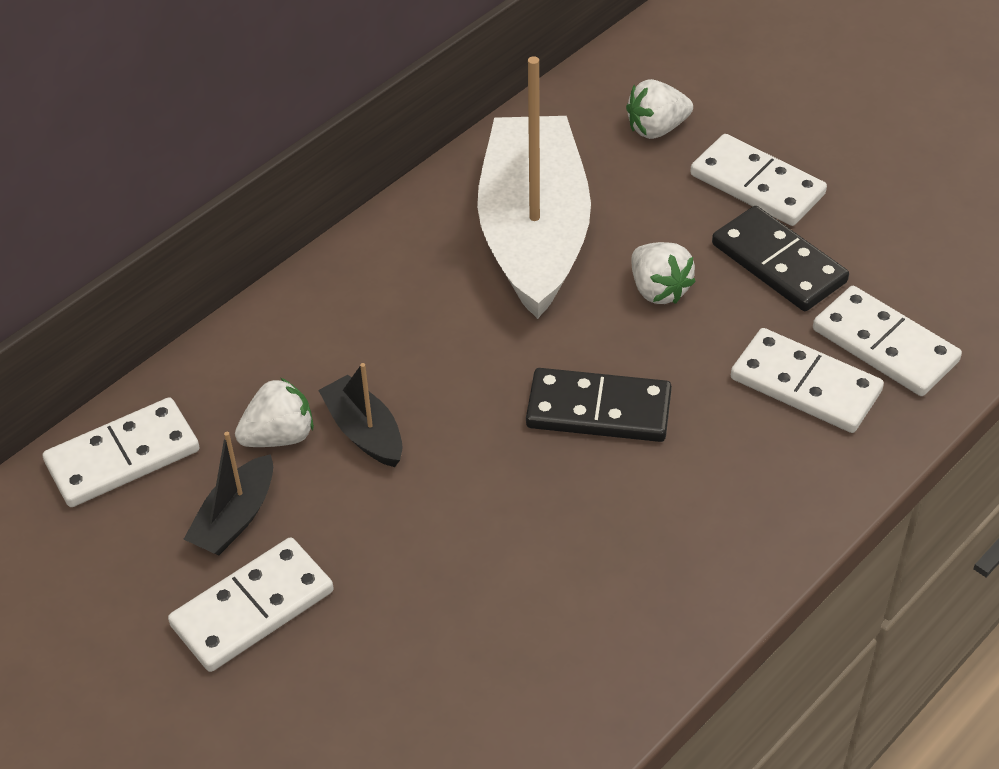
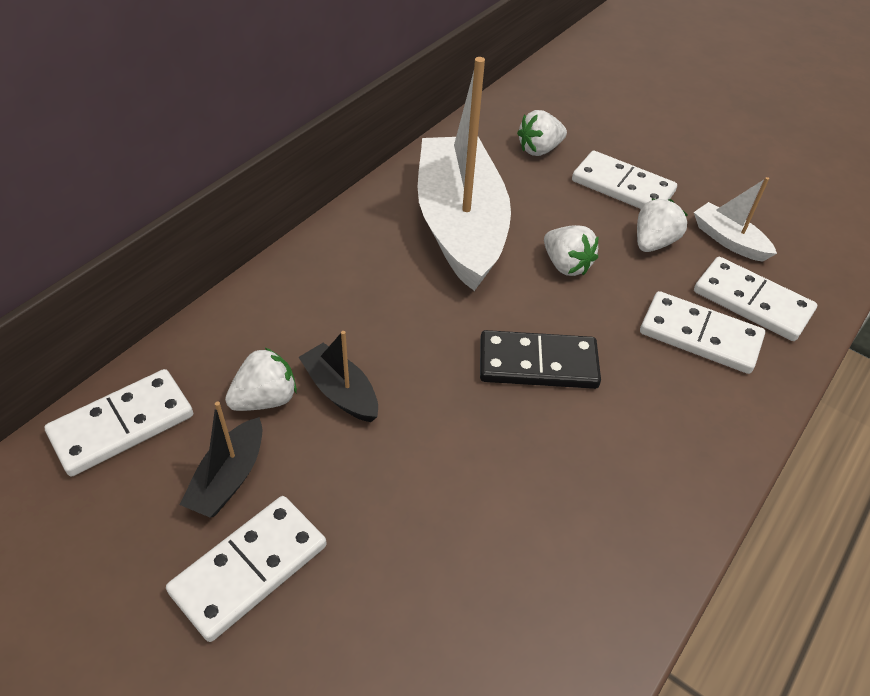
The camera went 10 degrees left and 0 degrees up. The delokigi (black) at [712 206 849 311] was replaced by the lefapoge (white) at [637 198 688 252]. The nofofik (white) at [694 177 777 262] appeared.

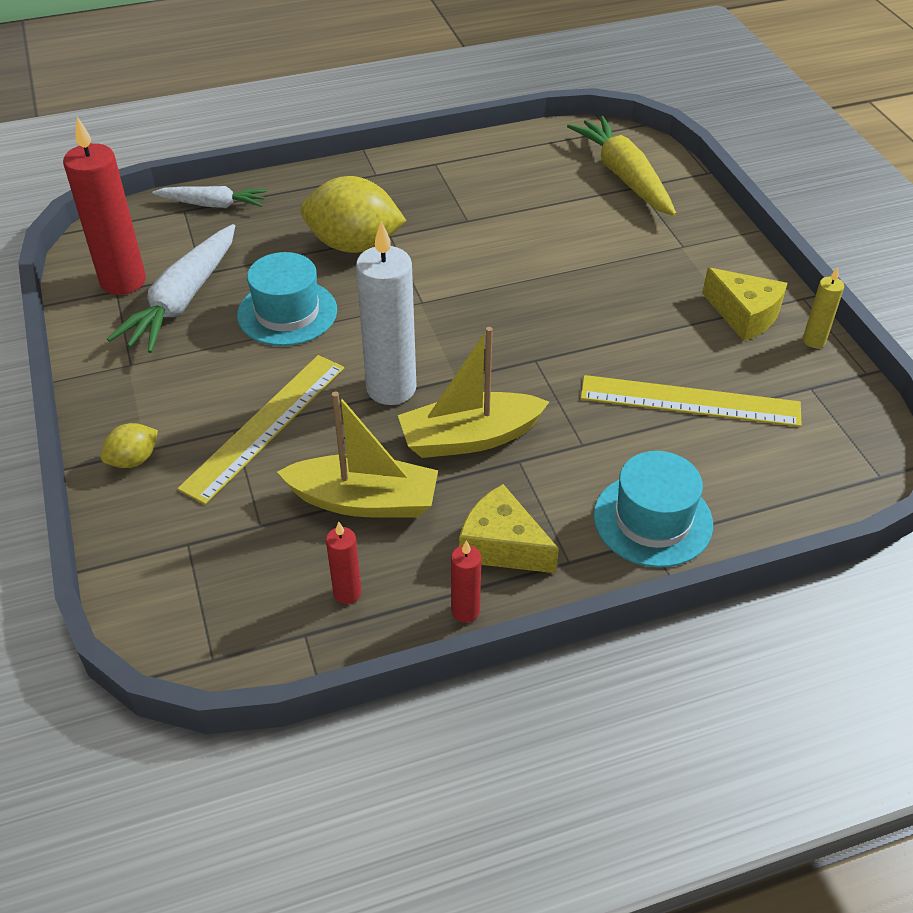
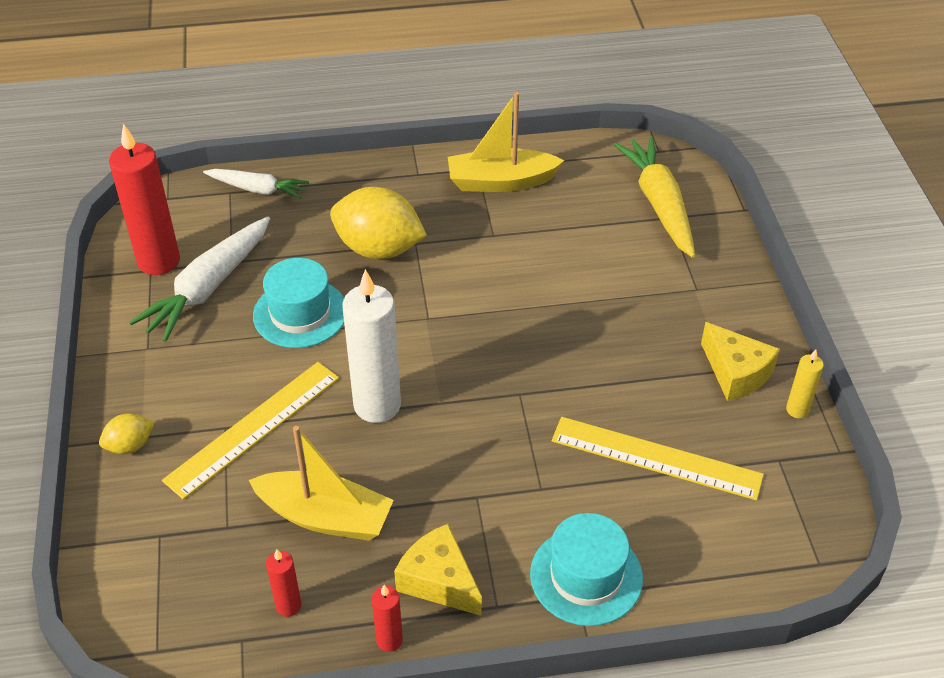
The camera went 10 degrees right and 0 degrees up. The nofofik (yellow) moved from [398 327 549 458] to [448 92 564 192].

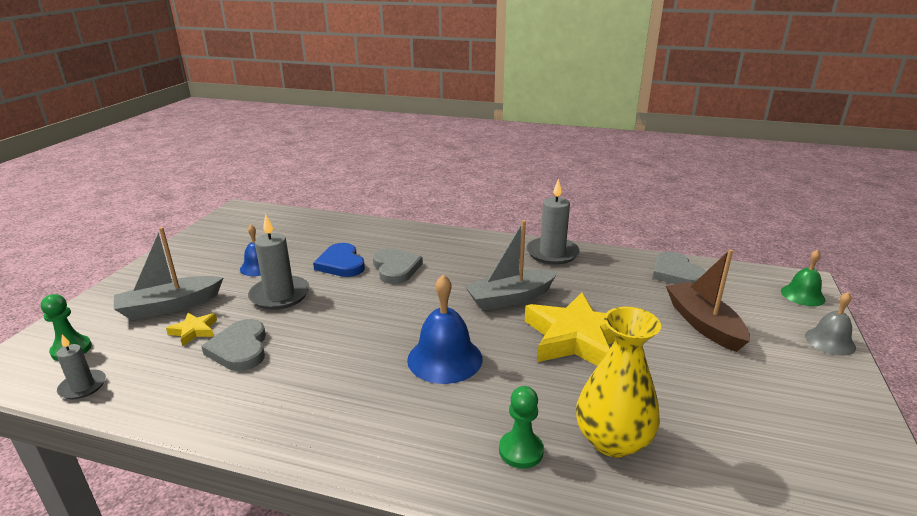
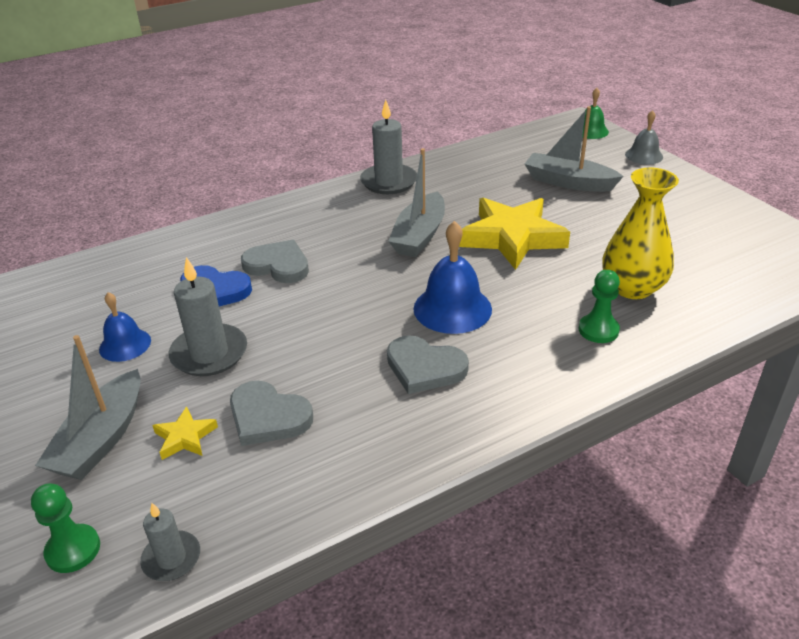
The camera went 45 degrees left and 10 degrees up. The nofofik (brown) at [666 249 750 352] became the nofofik (grey) at [525 106 624 192]. The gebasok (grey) moved from [653 251 706 284] to [387 335 469 394].

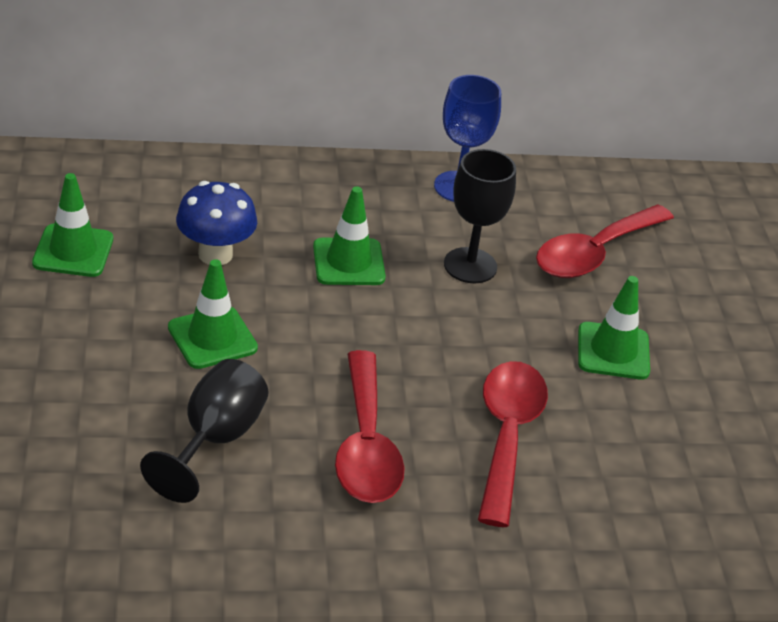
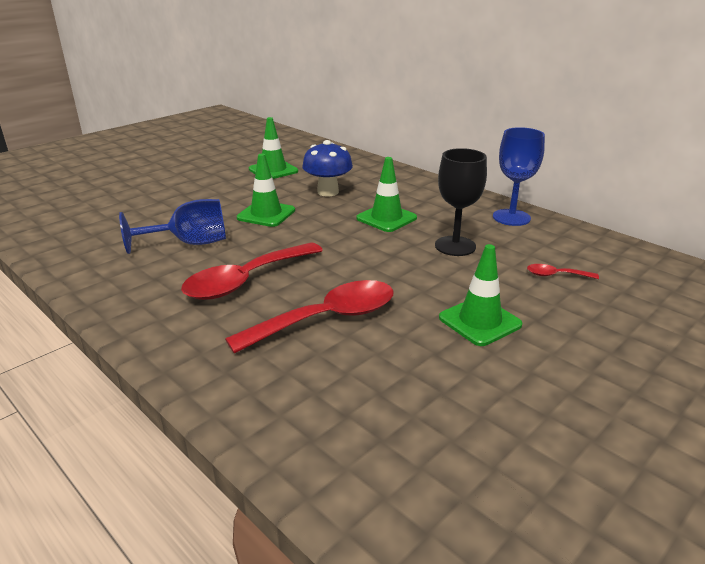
The camera went 55 degrees right and 10 degrees down. The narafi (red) at [536 204 674 278] changed to 0.44 times the size. The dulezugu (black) at [140 359 268 503] became the dulezugu (blue) at [119 199 226 254].

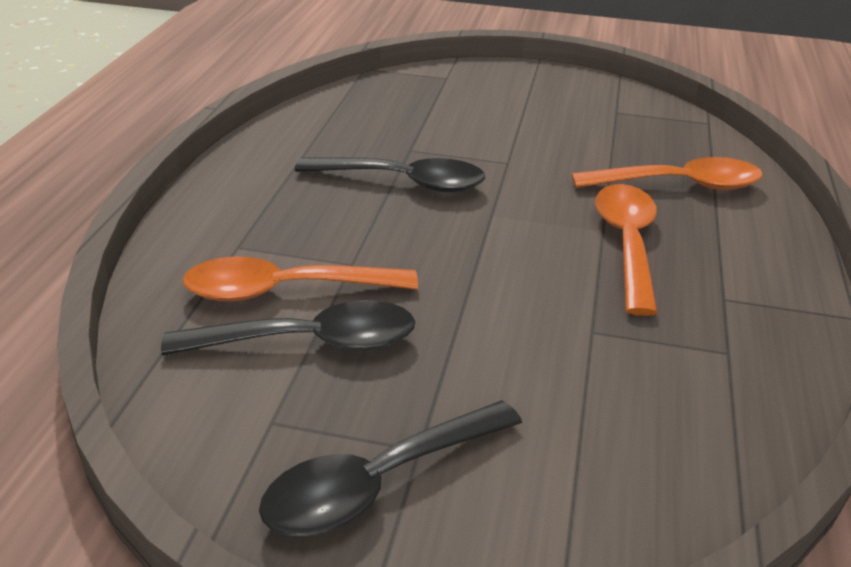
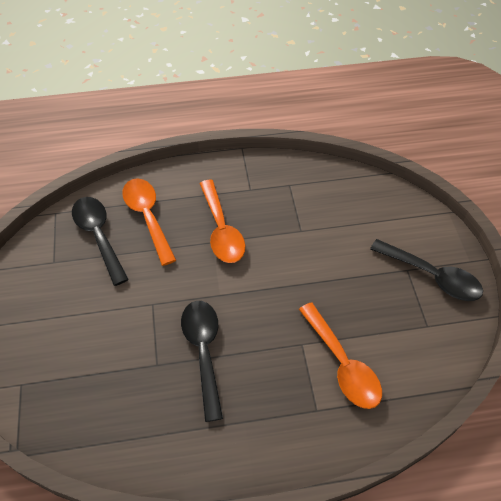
The camera went 110 degrees left and 20 degrees up. The narafi (orange) at [595 184 658 316] turned 90 degrees counterclockwise. The narafi (black) moved from [161 300 415 355] to [72 197 129 286].

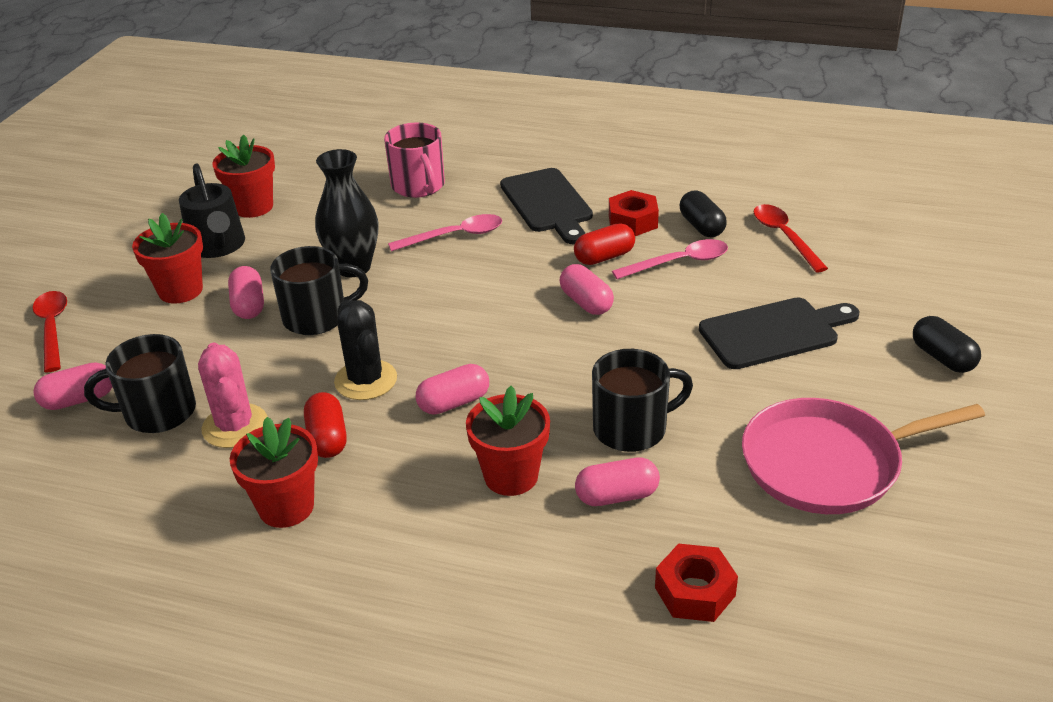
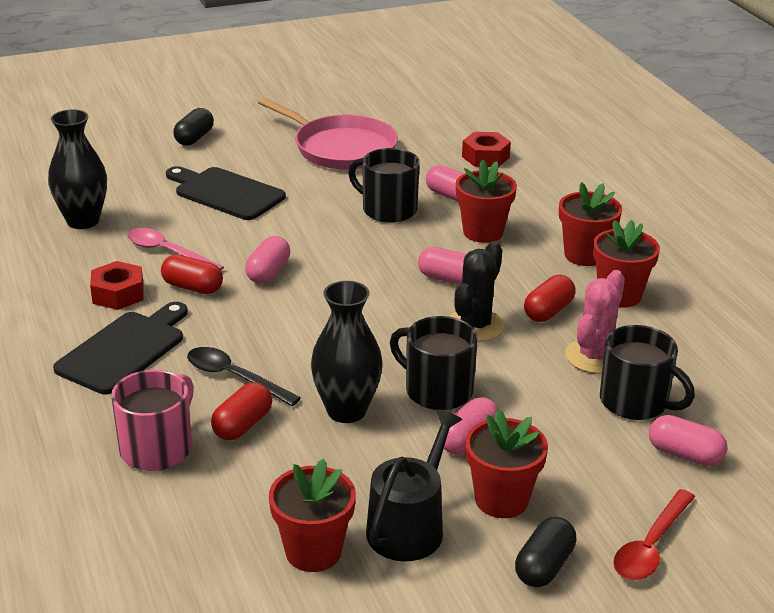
The camera went 130 degrees left and 5 degrees down. The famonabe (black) moved from [680 191 727 237] to [515 517 577 587]. The narafi (red) at [754 204 828 273] was replaced by the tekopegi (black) at [48 109 107 229]. The narafi (pink) at [388 214 502 251] became the narafi (black) at [187 347 301 406]. The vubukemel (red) at [559 182 622 266] appeared. The famonabe (red) at [211 382 272 440] appeared.

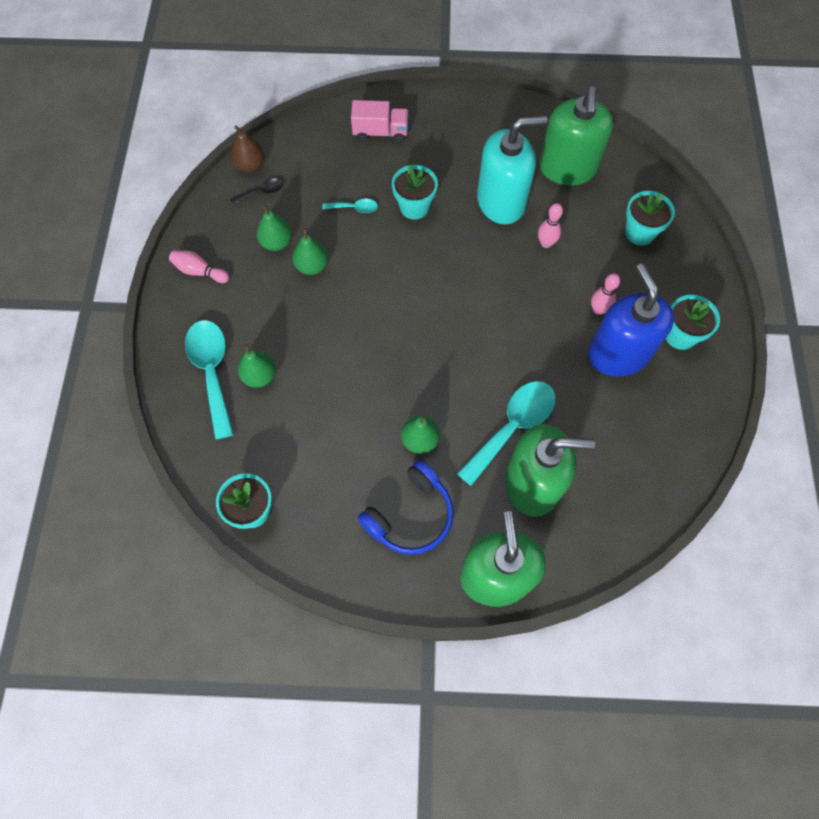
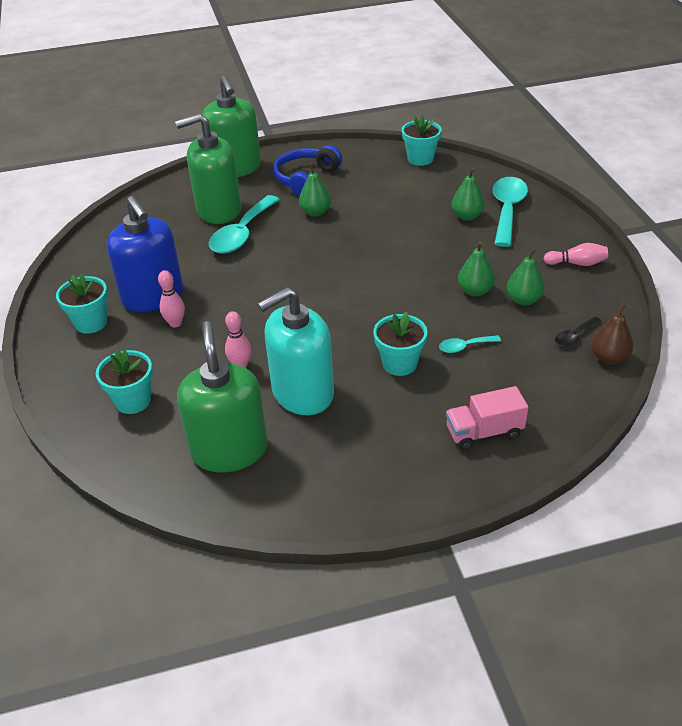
The camera went 165 degrees right and 25 degrees down. The narafi (turquoise) at [185 320 234 440] turned 135 degrees counterclockwise.

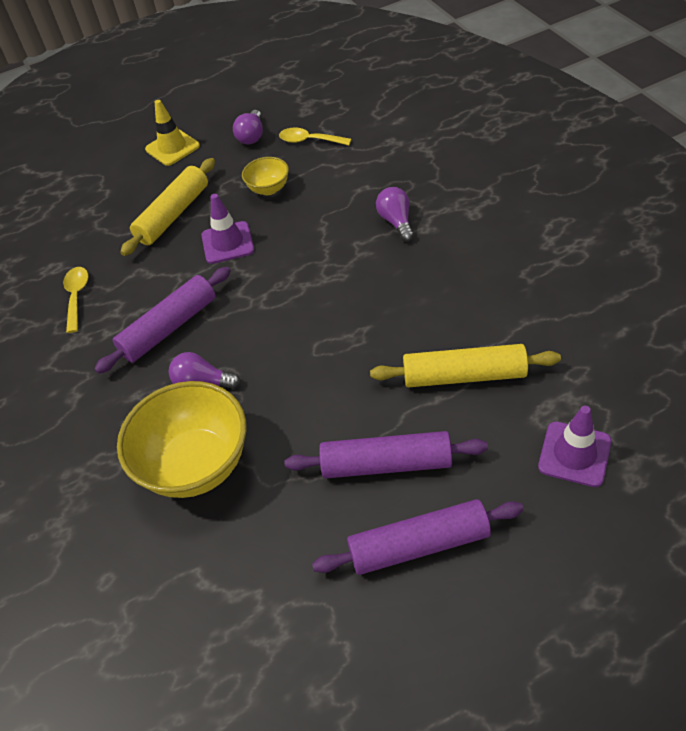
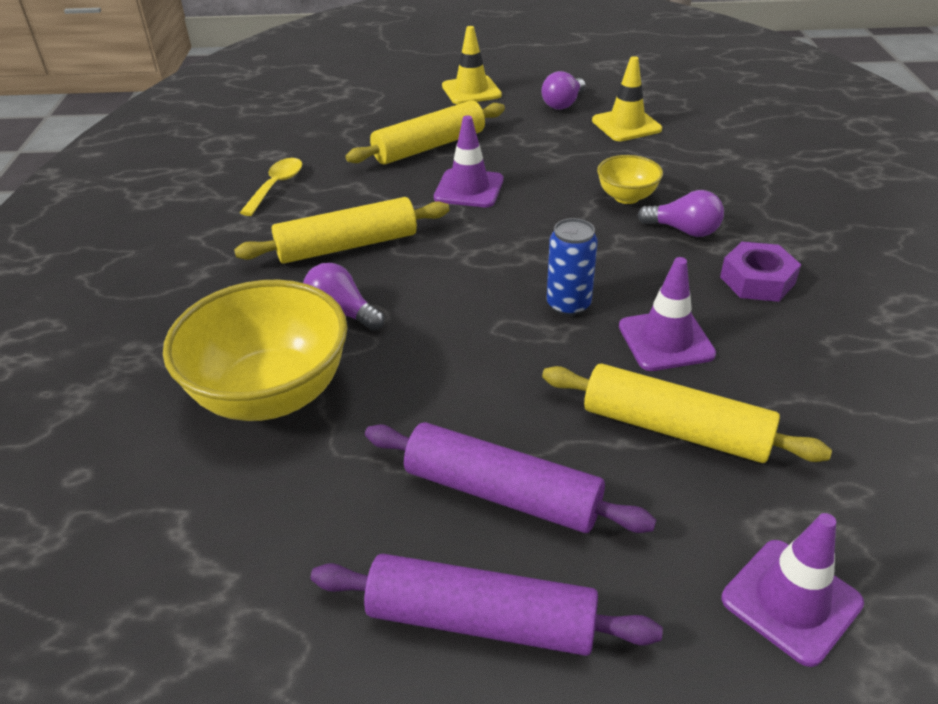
The camera went 20 degrees right and 10 degrees down. The narafi (yellow) at [279 128 351 145] was replaced by the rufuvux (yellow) at [592 56 662 141]. The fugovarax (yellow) moved from [242 157 289 195] to [597 155 663 204]. The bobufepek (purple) at [376 187 414 242] turned 105 degrees clockwise. The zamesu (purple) at [94 267 231 374] became the zamesu (yellow) at [234 197 449 264]. The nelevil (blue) at [547 218 598 316] appeared. The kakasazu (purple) at [720 242 801 302] appeared. The rufuvux (purple) at [619 257 716 371] appeared.

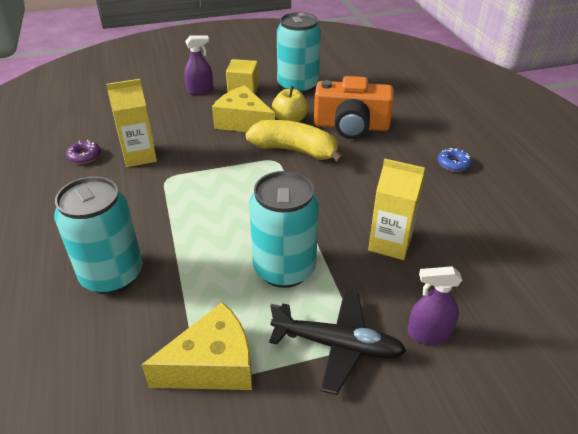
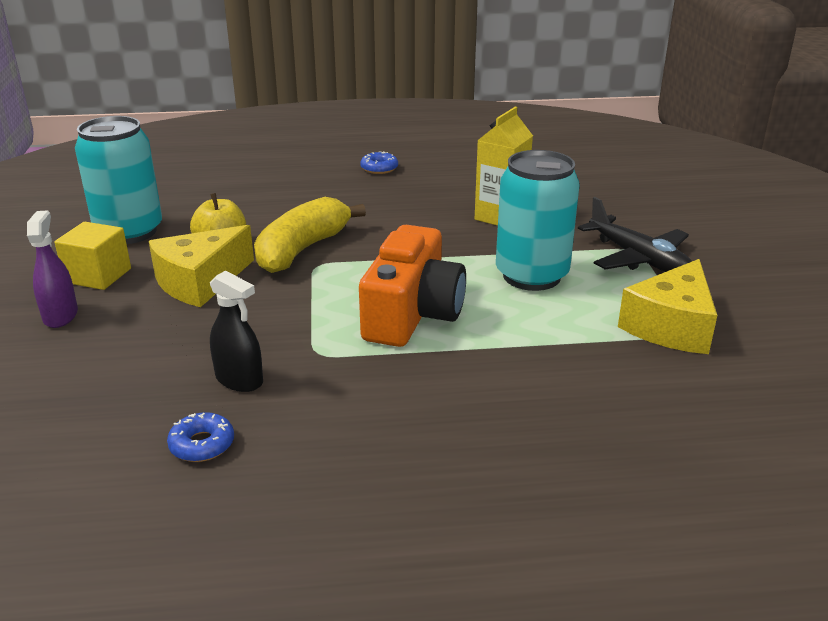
The camera went 80 degrees left and 10 degrees down. The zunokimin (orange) moved from [314 76 394 139] to [359 225 466 347]. The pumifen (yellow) at [106 79 157 167] was replaced by the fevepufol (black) at [210 270 263 392]. The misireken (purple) at [66 140 101 164] became the misireken (blue) at [167 412 234 462]. The nelevil (turquoise) at [54 176 143 294] disappeared. The fevepufol (purple) at [408 266 462 344] disappeared. The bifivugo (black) at [269 290 406 395] turned 120 degrees clockwise. The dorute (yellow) at [141 302 252 390] turned 135 degrees counterclockwise.

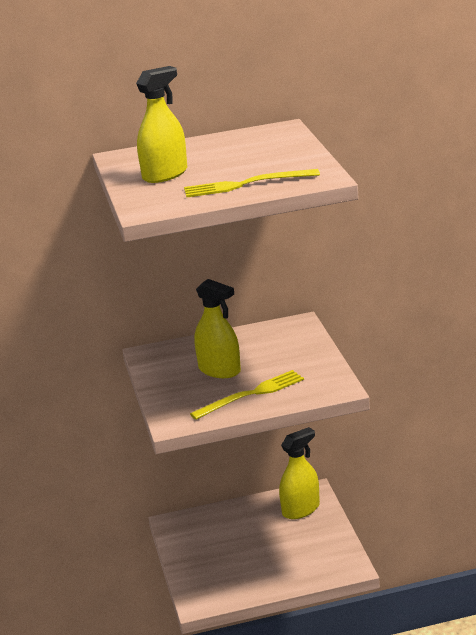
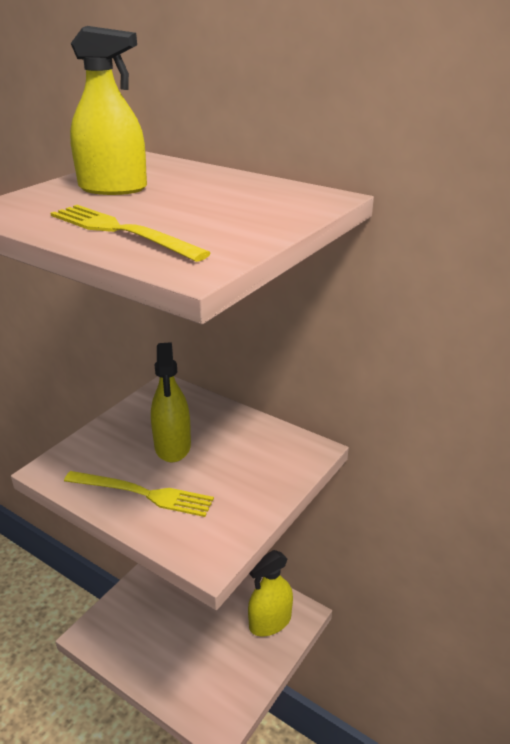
The camera went 45 degrees right and 5 degrees up. The fevepufol (yellow) at [279 427 320 519] turned 135 degrees clockwise.

